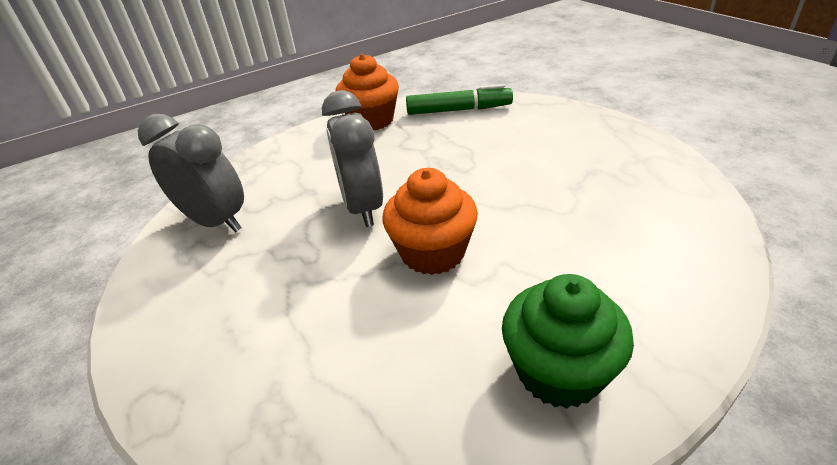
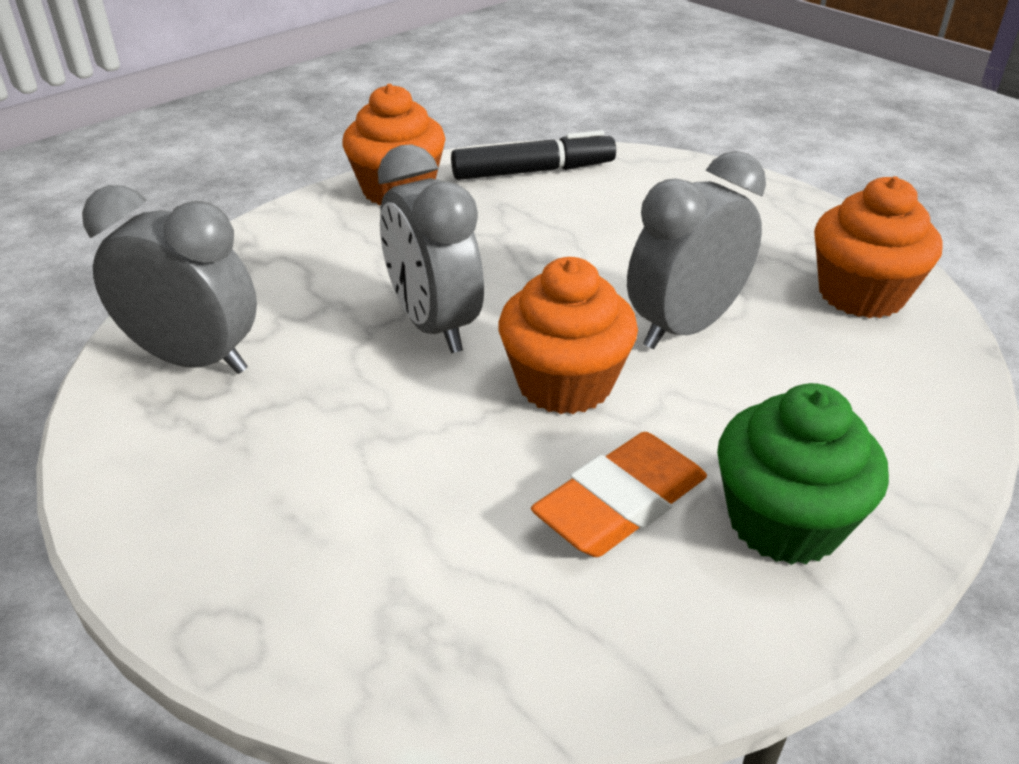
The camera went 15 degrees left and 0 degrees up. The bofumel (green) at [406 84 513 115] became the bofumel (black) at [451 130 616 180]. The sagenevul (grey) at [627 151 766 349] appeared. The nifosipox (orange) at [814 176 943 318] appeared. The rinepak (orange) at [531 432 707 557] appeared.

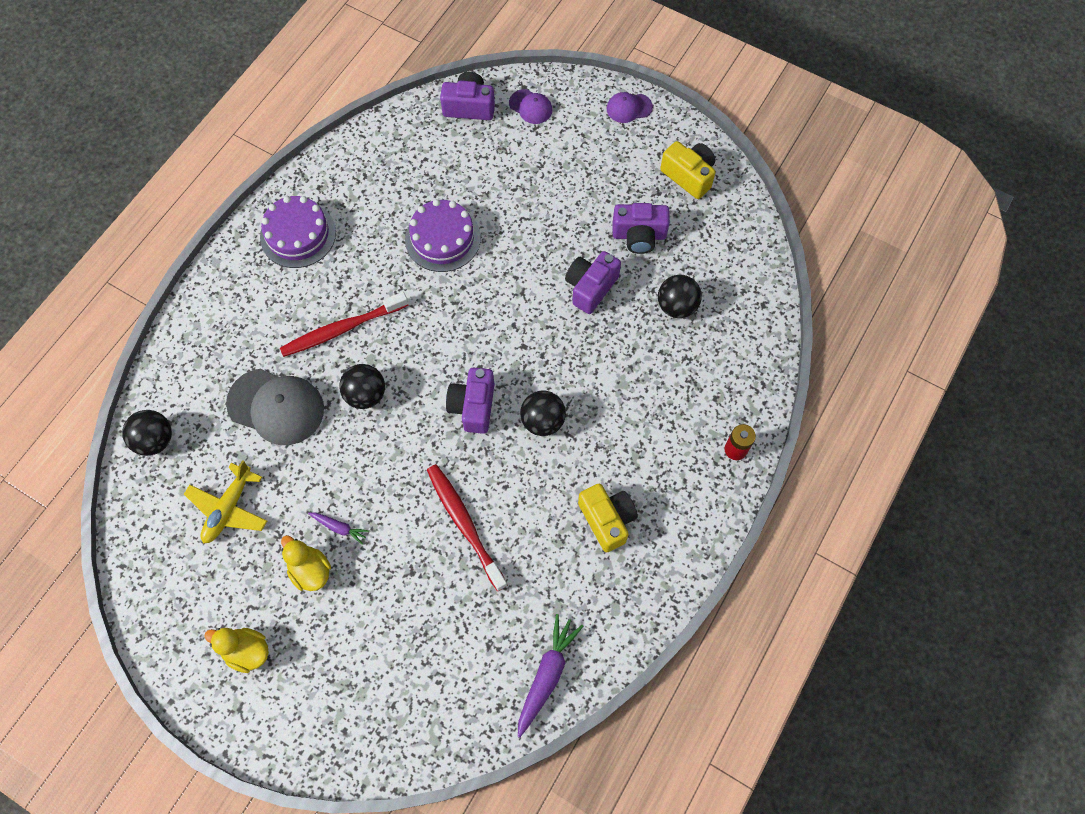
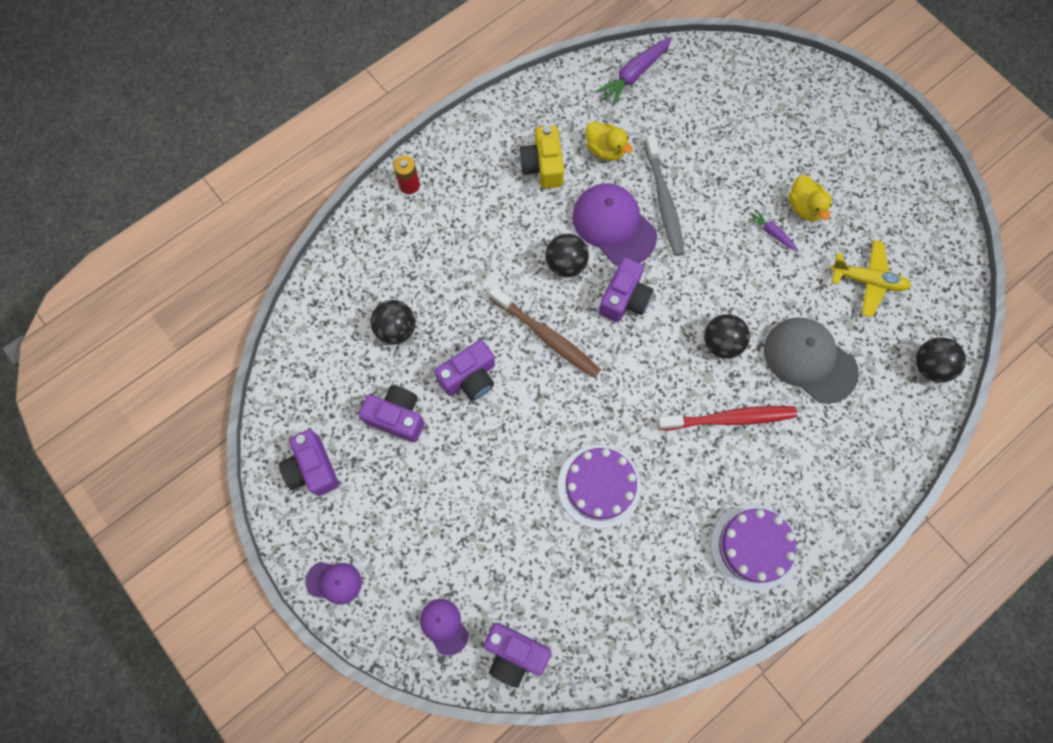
The camera went 160 degrees left and 5 degrees up. The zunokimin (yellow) at [660 141 716 199] became the zunokimin (purple) at [279 429 339 496]. The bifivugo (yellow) at [184 460 267 544] turned 60 degrees clockwise. The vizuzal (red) at [427 464 507 591] became the vizuzal (grey) at [644 134 685 256]. The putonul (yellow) moved from [204 628 269 673] to [586 121 633 161]. The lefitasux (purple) at [572 183 657 265] appeared. The vizuzal (brown) at [489 286 601 378] appeared.

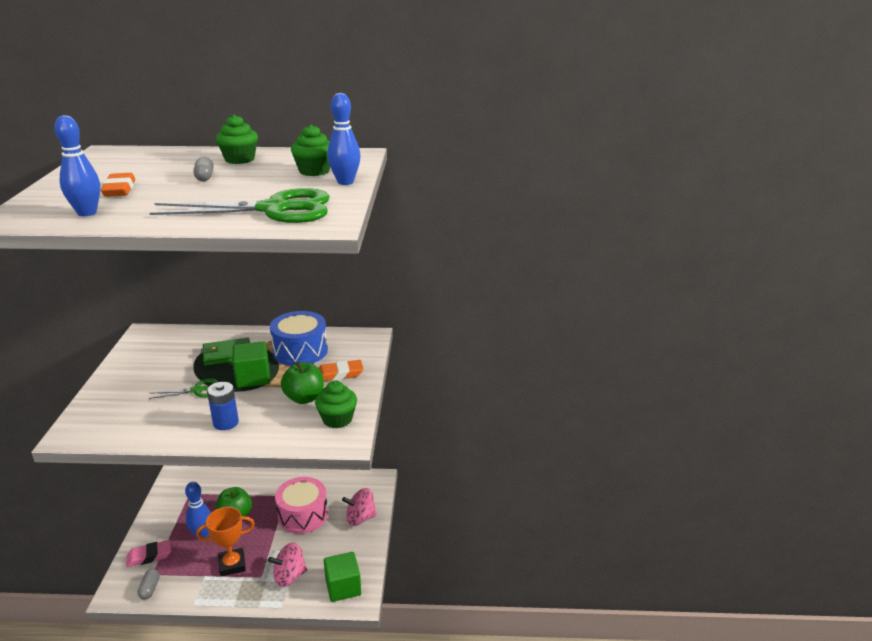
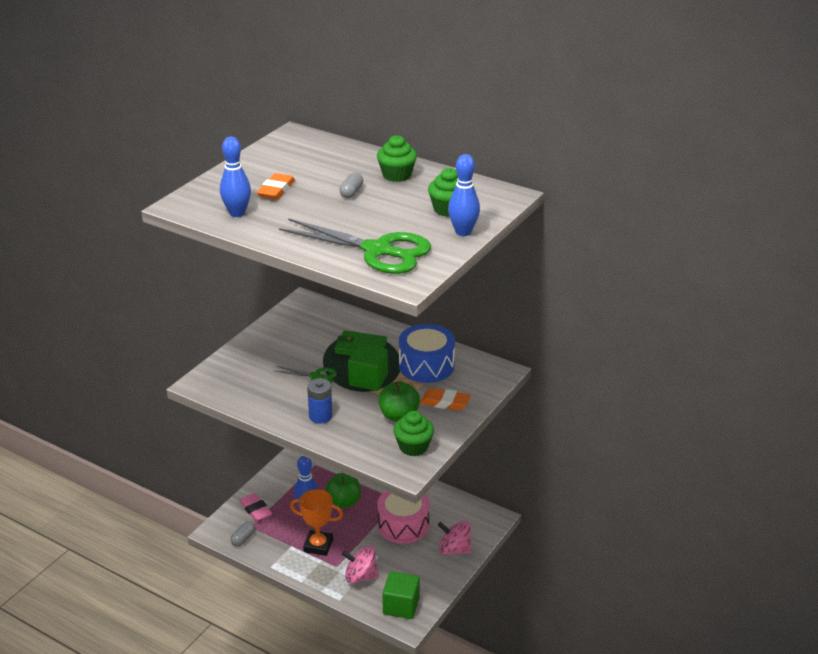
The camera went 30 degrees right and 5 degrees up. The rinepak (pink) at [126 540 171 567] turned 45 degrees clockwise.

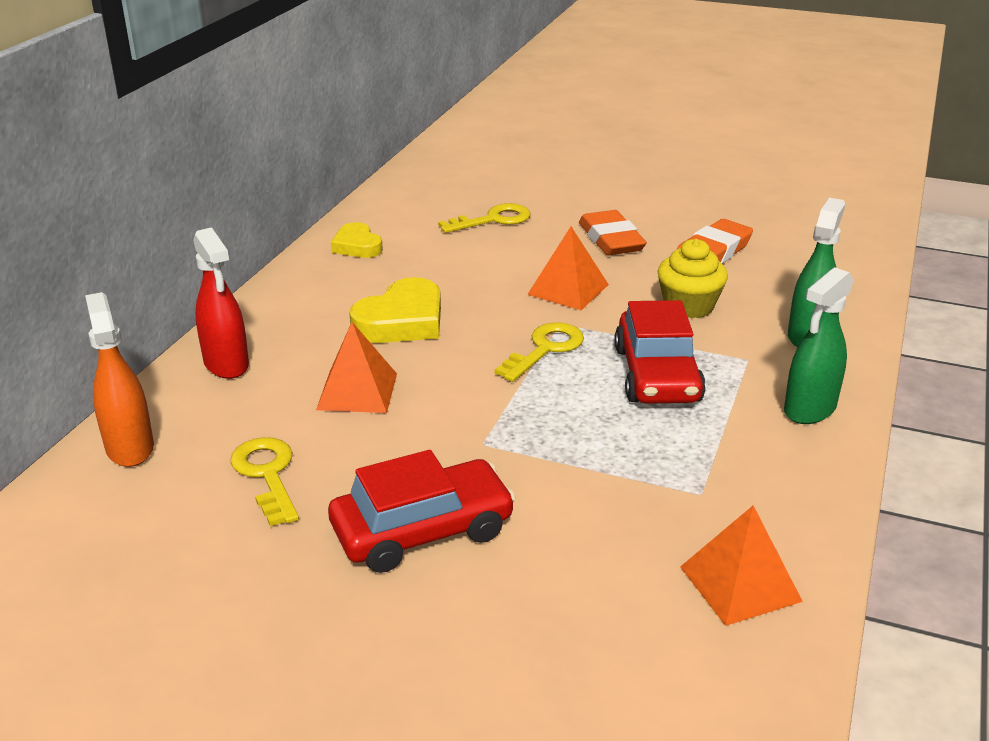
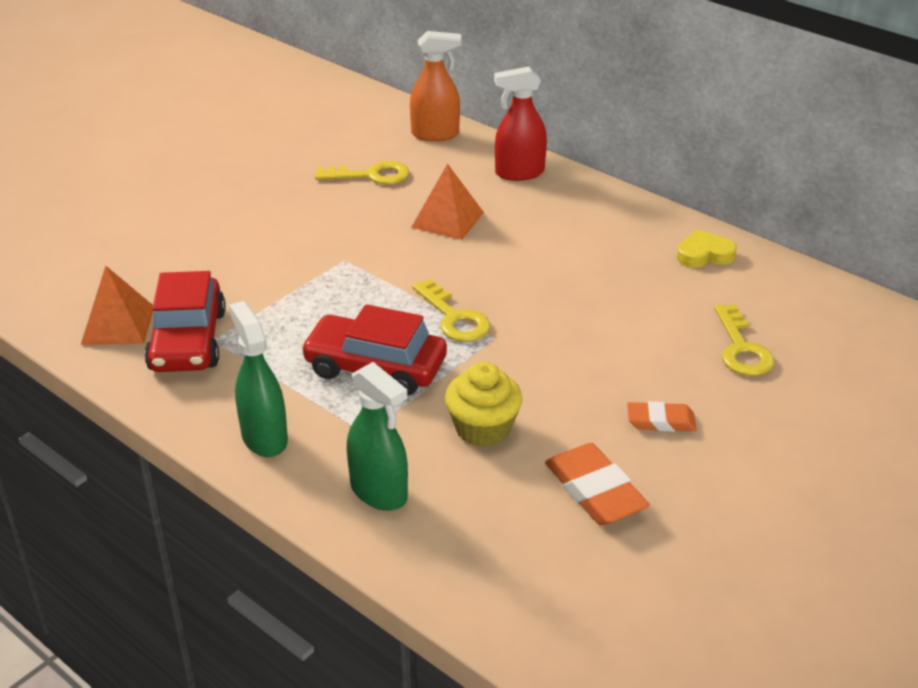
The camera went 110 degrees right and 5 degrees up. The rinepak (orange) at [579 210 647 255] changed to 0.62 times the size. The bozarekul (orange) at [527 227 609 310] disappeared. The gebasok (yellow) at [349 277 441 343] disappeared. The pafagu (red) moved from [328 450 516 573] to [145 271 226 372].

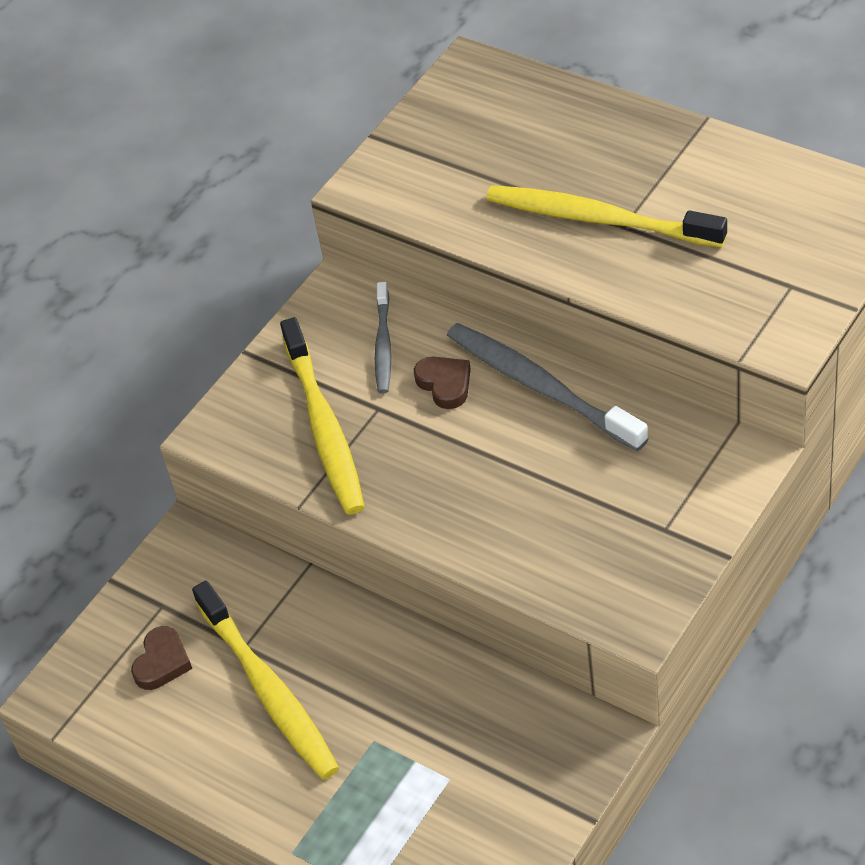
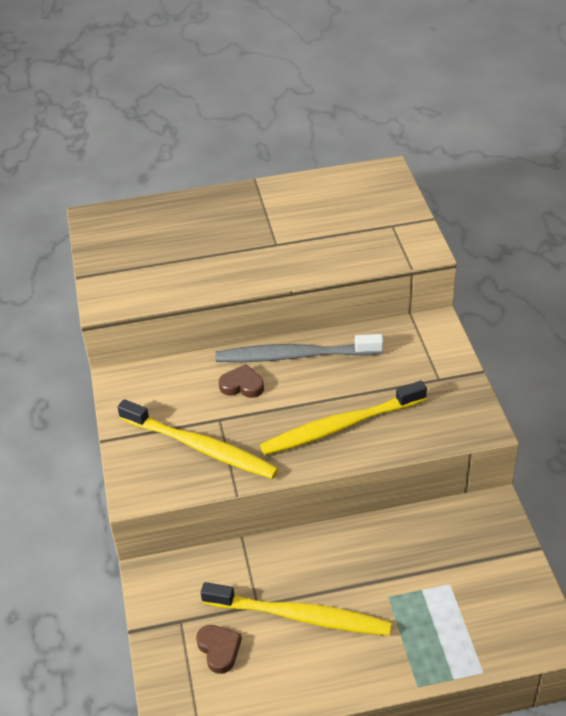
The camera went 50 degrees left and 5 degrees down. The vizuzal (yellow) moved from [486 185 727 248] to [260 381 427 455]. The vizuzal (grey) at [375 282 391 394] disappeared.

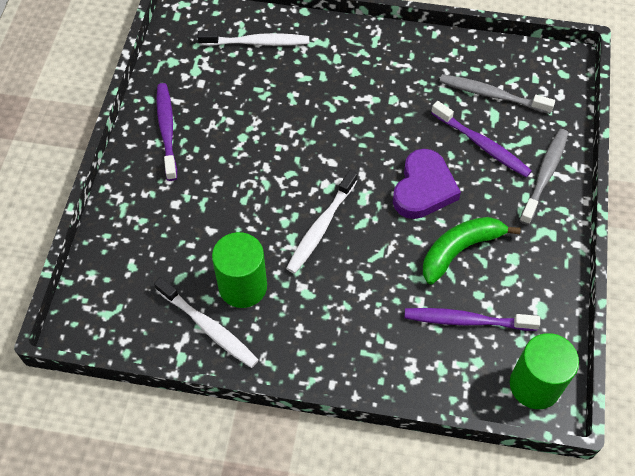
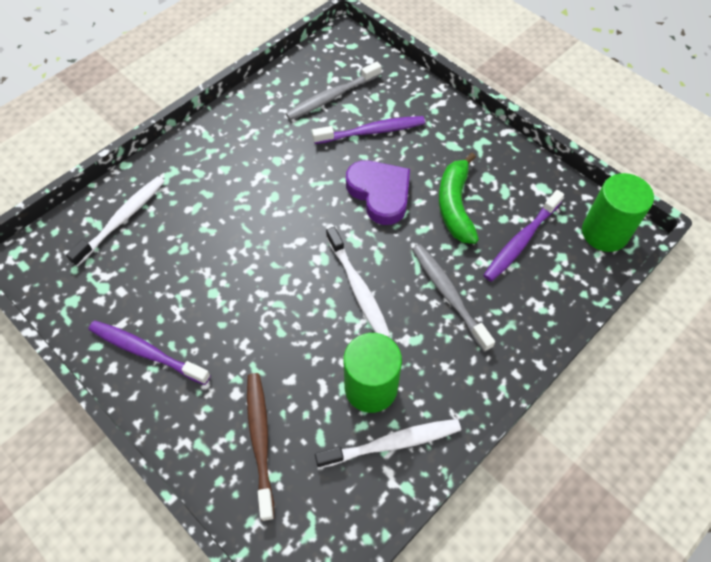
The camera went 55 degrees left and 0 degrees up. The vizuzal (grey) moved from [520 129 568 225] to [412 244 495 352]. The vizuzal (brown) at [247 373 274 521] appeared.

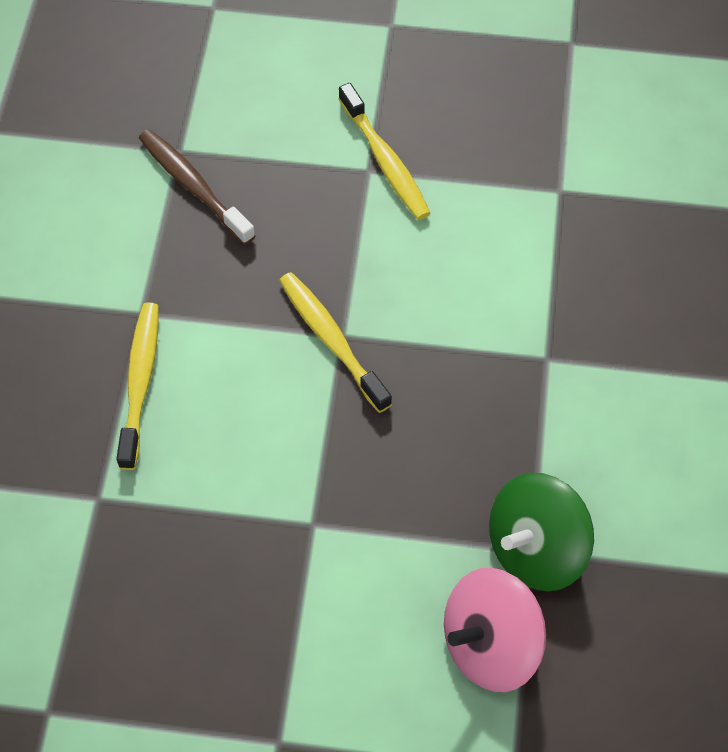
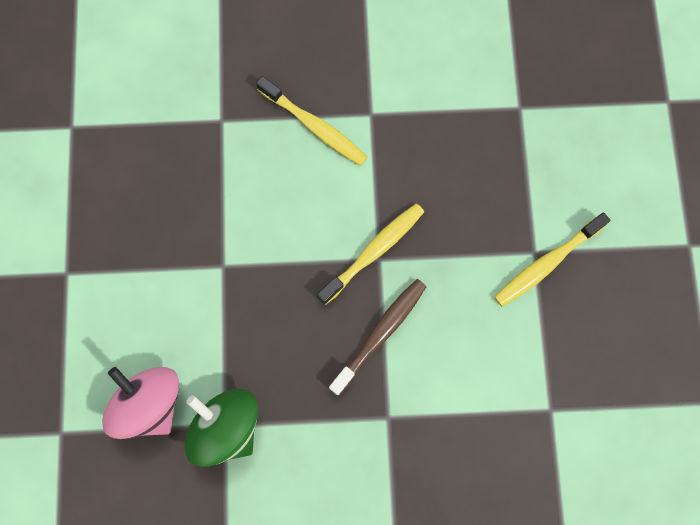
The camera went 80 degrees right and 15 degrees up. The vizuzal (brown) moved from [139 129 255 245] to [329 279 427 396]. The vizuzal (yellow) at [116 302 158 470] turned 45 degrees clockwise.

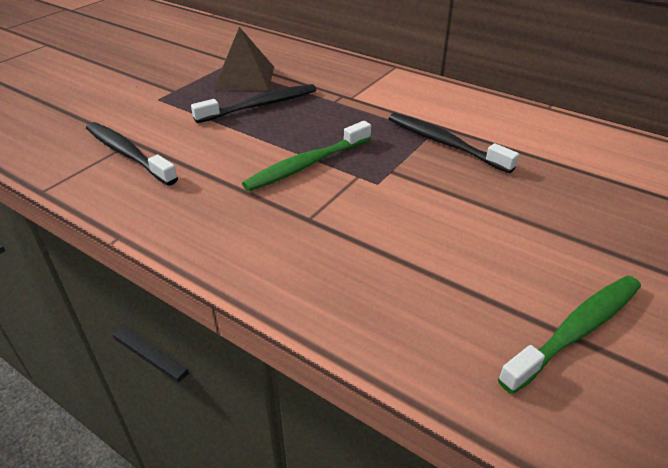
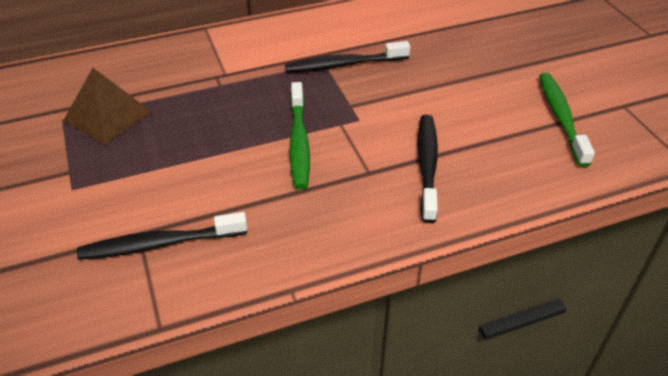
The camera went 55 degrees left and 5 degrees up. The vizuzal (black) moved from [191 84 316 123] to [418 115 438 223].

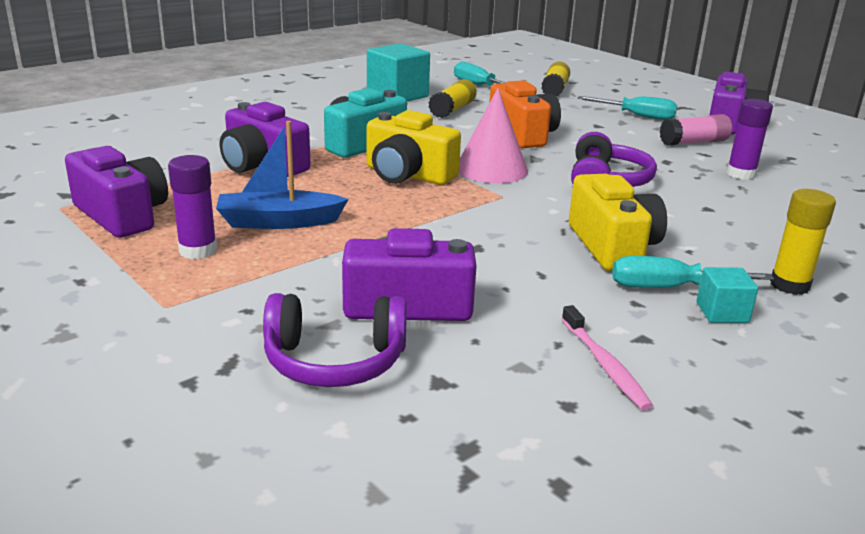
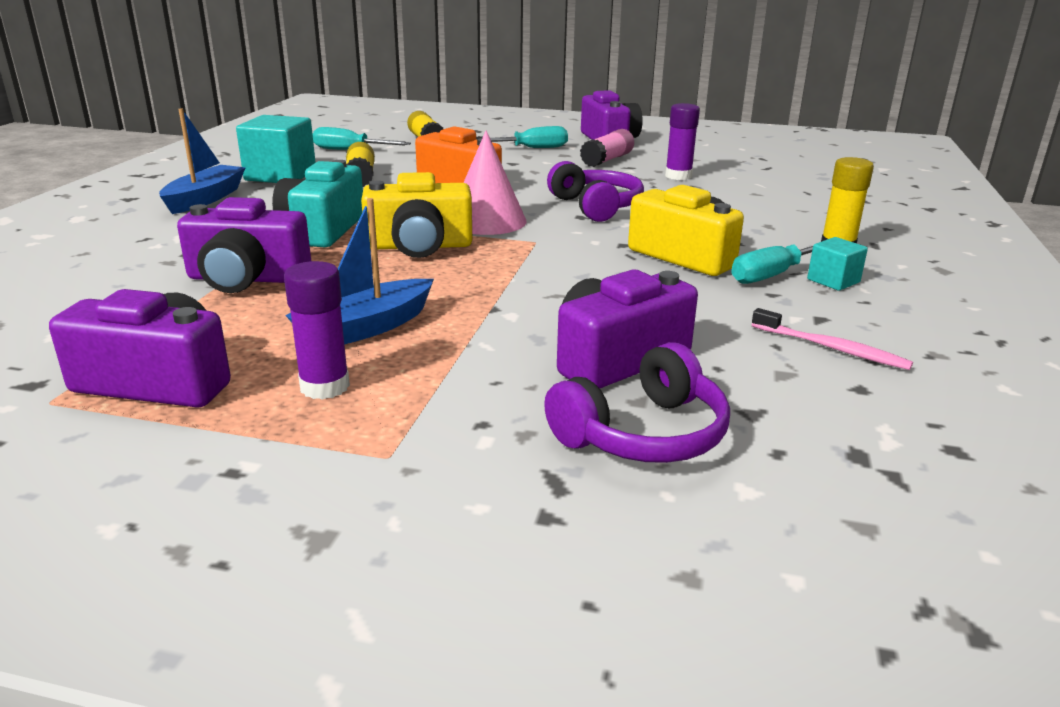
The camera went 35 degrees left and 0 degrees up. The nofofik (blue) at [159 108 246 214] appeared.

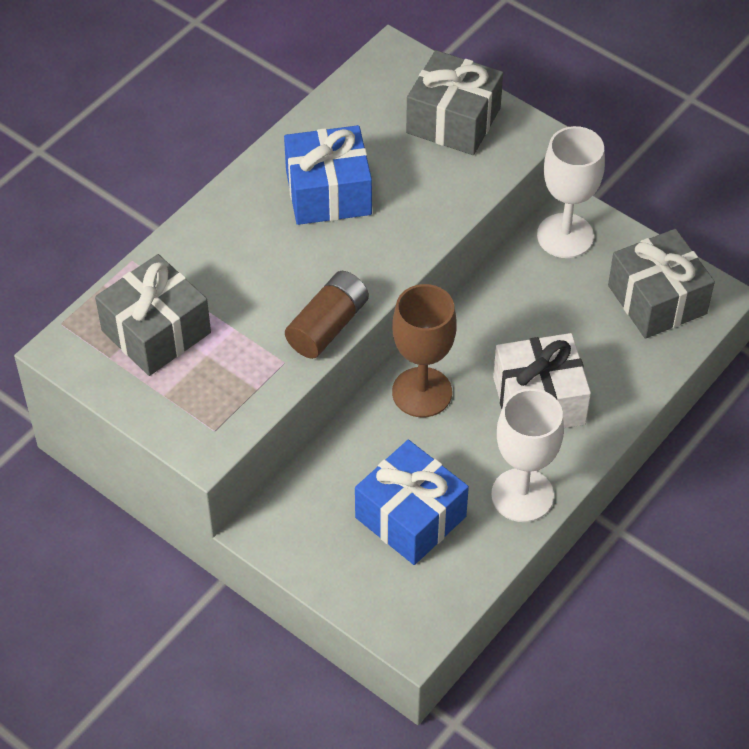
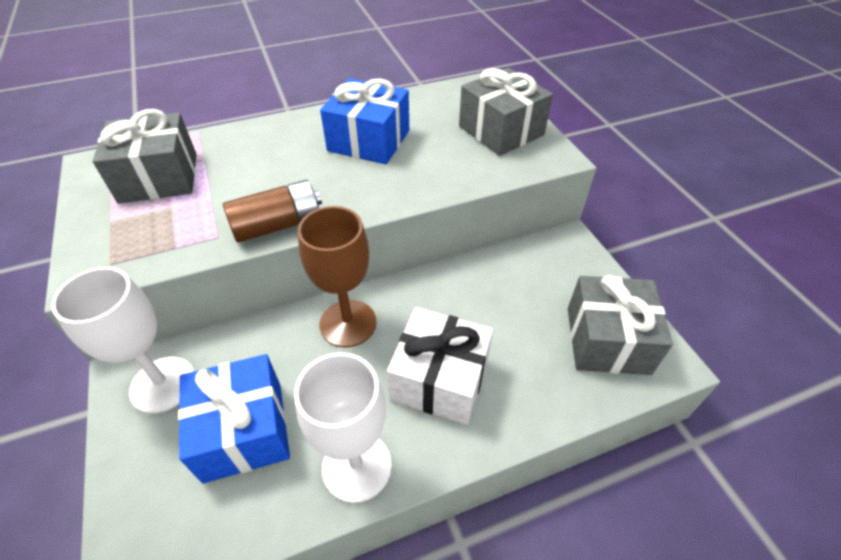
The camera went 30 degrees right and 5 degrees down. The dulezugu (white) moved from [537 126 605 258] to [51 267 194 414].

